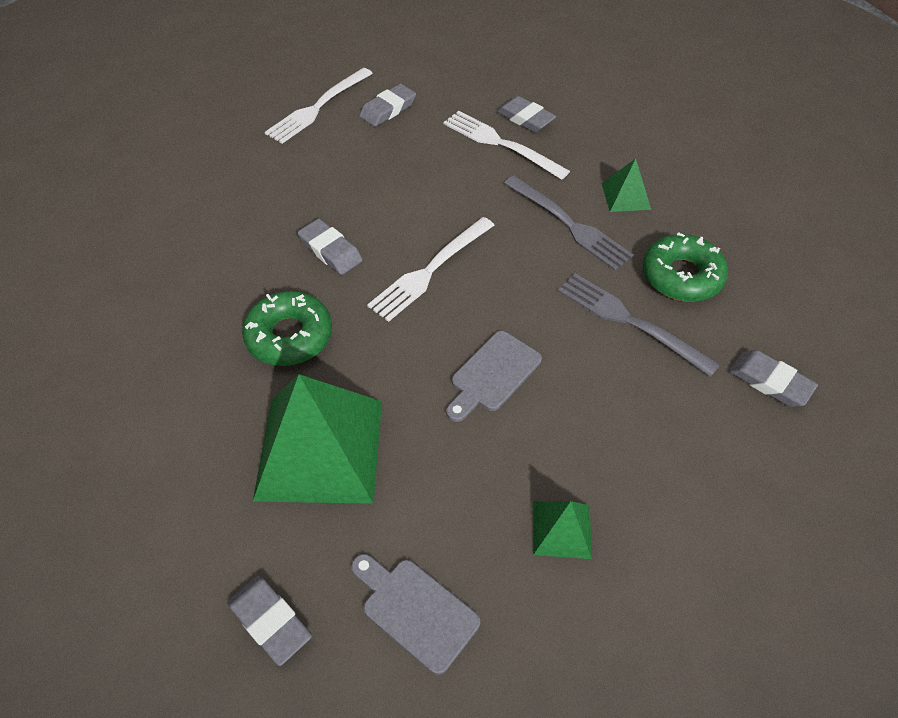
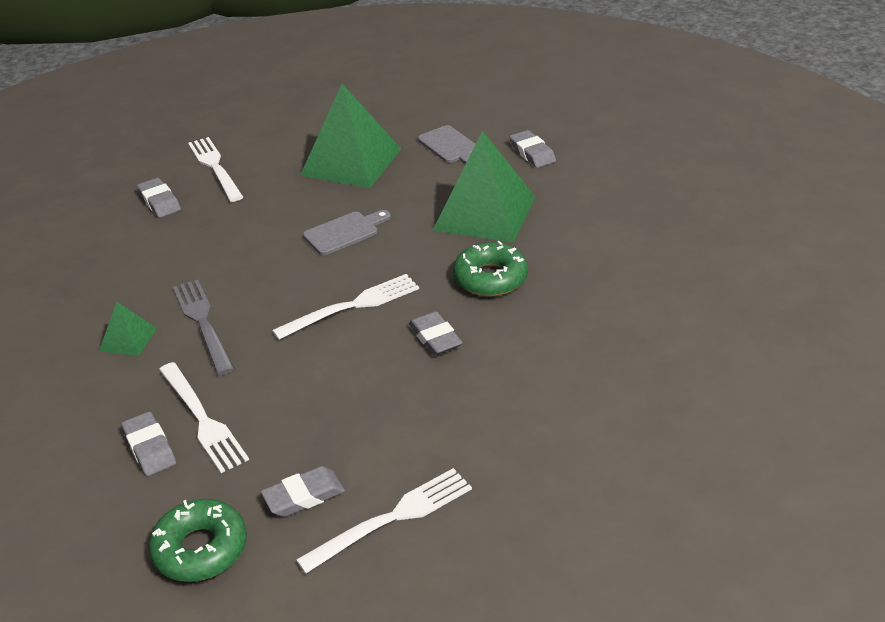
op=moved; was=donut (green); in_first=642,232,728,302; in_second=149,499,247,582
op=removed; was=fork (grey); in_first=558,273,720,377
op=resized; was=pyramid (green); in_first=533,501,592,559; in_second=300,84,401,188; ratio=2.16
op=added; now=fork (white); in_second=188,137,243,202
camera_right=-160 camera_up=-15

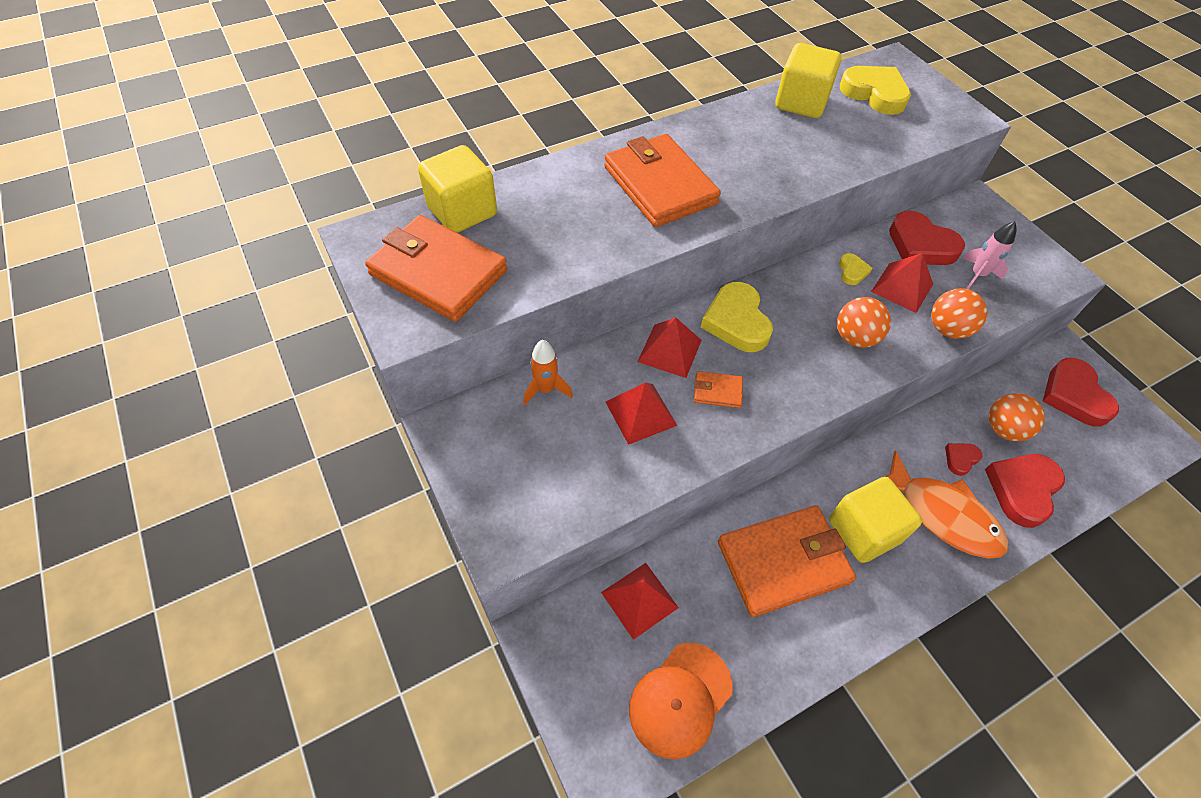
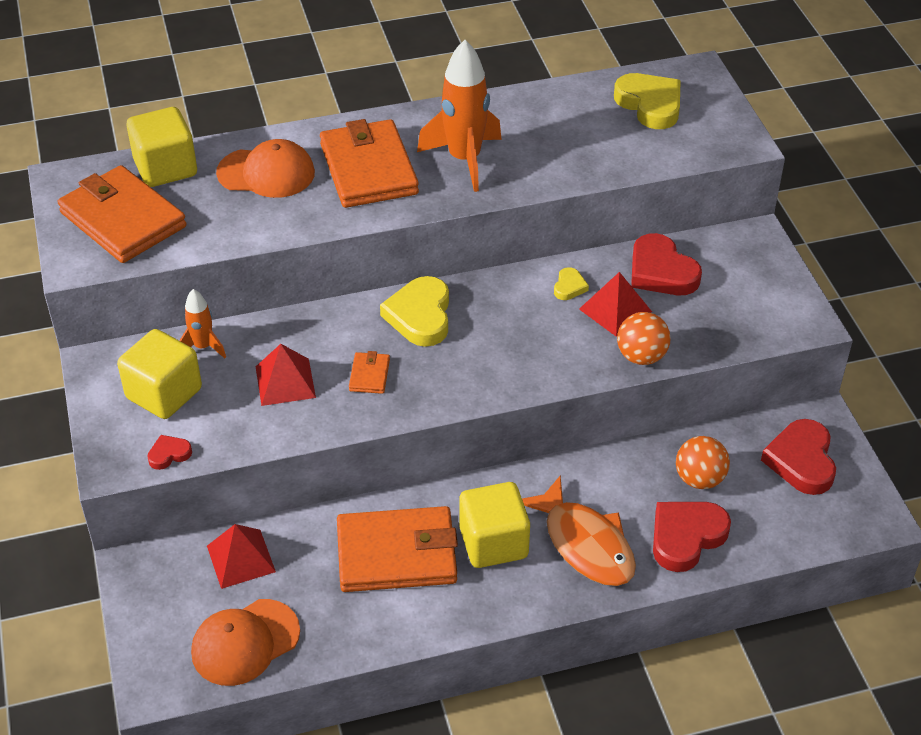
op=moved; was=cube (yellow); in_first=776,43,842,118; in_second=117,329,202,419
op=removed; was=rocket (pink); in_first=962,221,1017,289
op=removed; was=ball (orange); in_first=837,297,891,348
op=removed; was=pyramid (red); in_first=637,317,702,378
op=turned; was=wallet (orange); in_first=694,371,743,408; in_second=349,351,390,394; clockwise=75
op=moved; was=heart (red); in_first=945,443,982,476; in_second=147,435,192,470
op=added; now=rocket (orange); in_second=417,40,502,192
op=added; now=cap (orange); in_second=216,139,315,198
camera_right=15 camera_up=-10

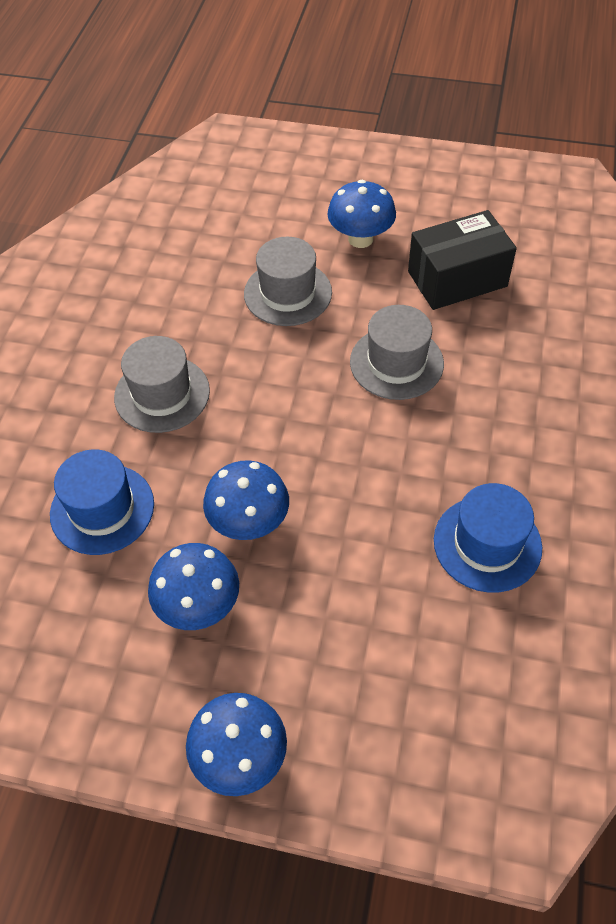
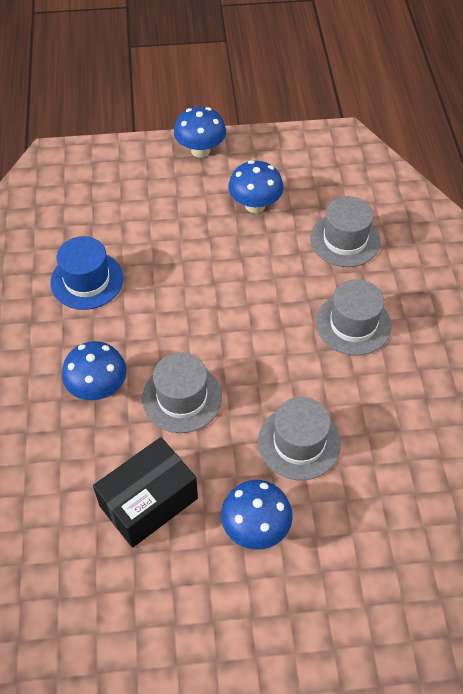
op=recoloured; was=hat (blue); now=hat (grey); in_first=50,449,154,555; in_second=310,196,381,267
op=moved; was=mushroom (blue); in_first=203,460,289,540; in_second=62,341,127,400
camera_right=160 camera_up=0

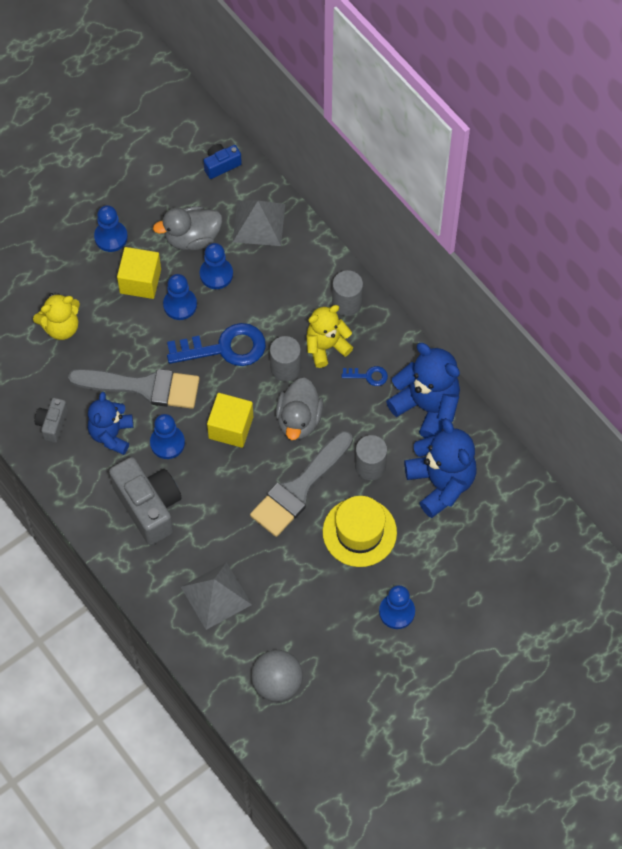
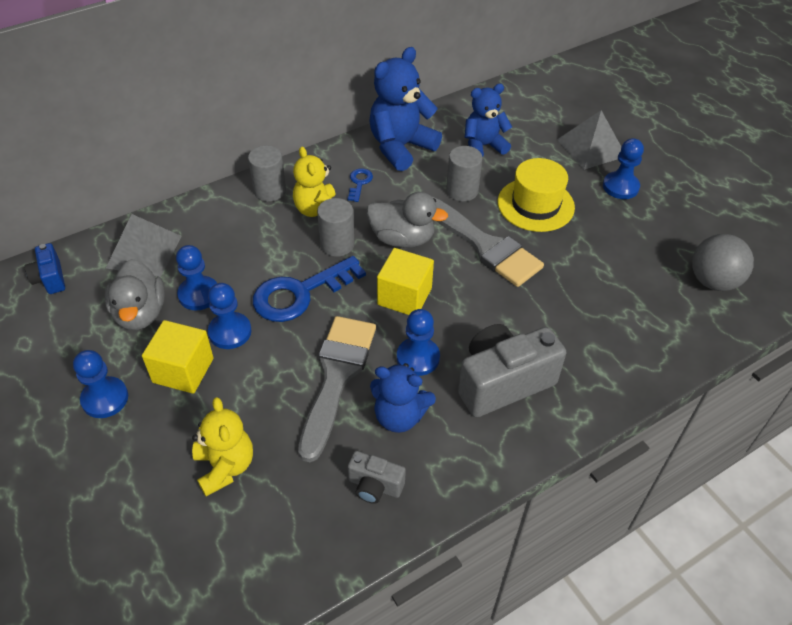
op=turned; was=key (blue); in_first=167,323,266,366; in_second=253,256,366,322; clockwise=-120
op=resized; was=teddy bear (blue); in_first=404,418,476,518; in_second=465,84,512,157; ratio=0.67
op=moved; was=pyramid (grey); in_first=181,562,252,630; in_second=557,110,621,170
camera_right=-85 camera_up=-15

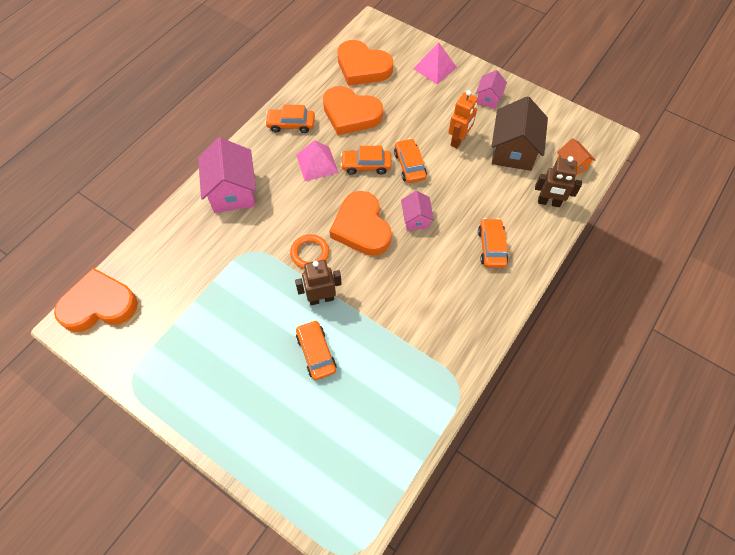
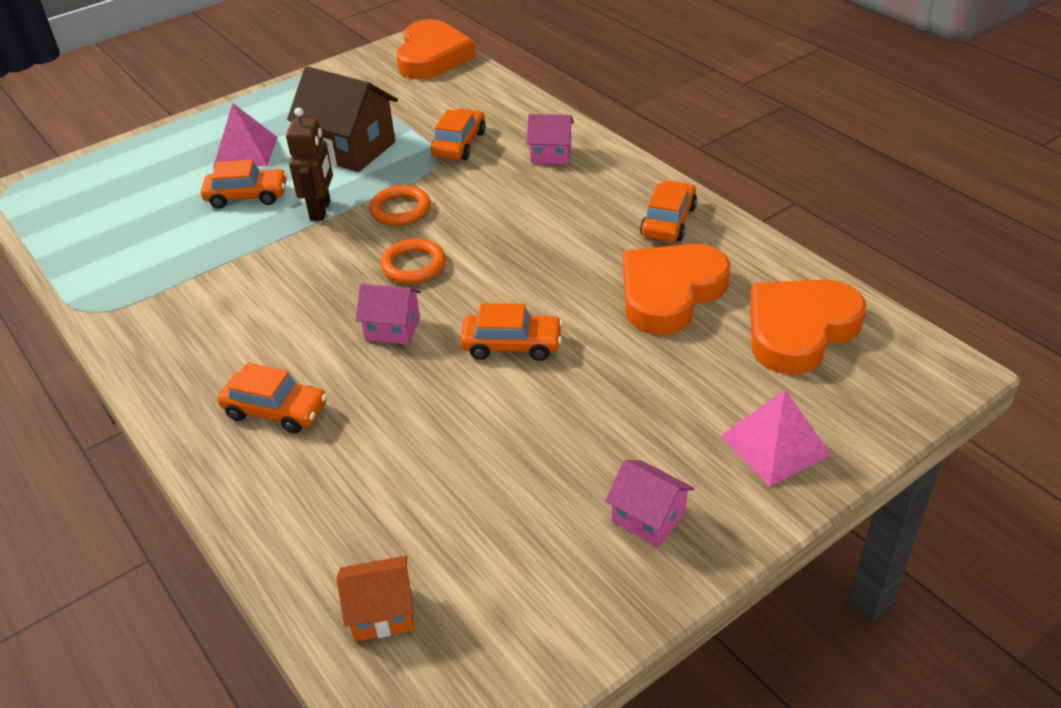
op=removed; was=robot (orange); in_first=449,90,478,148
op=moved; was=house (brown); in_first=492,96,548,171; in_second=287,66,398,172
op=resized; was=house (pink); in_first=198,137,256,213; in_second=527,114,574,164; ratio=0.54
op=moved; was=pyramid (pink); in_first=296,140,339,181; in_second=213,103,277,168
op=moved; was=car (orange); in_first=341,146,392,175; in_second=431,108,486,160
op=removed; was=robot (brown); in_first=535,156,582,207
op=replaced; was=heart (orange); now=ring (orange); in_first=330,191,392,256; in_second=380,239,446,284
camera_right=110 camera_up=-20

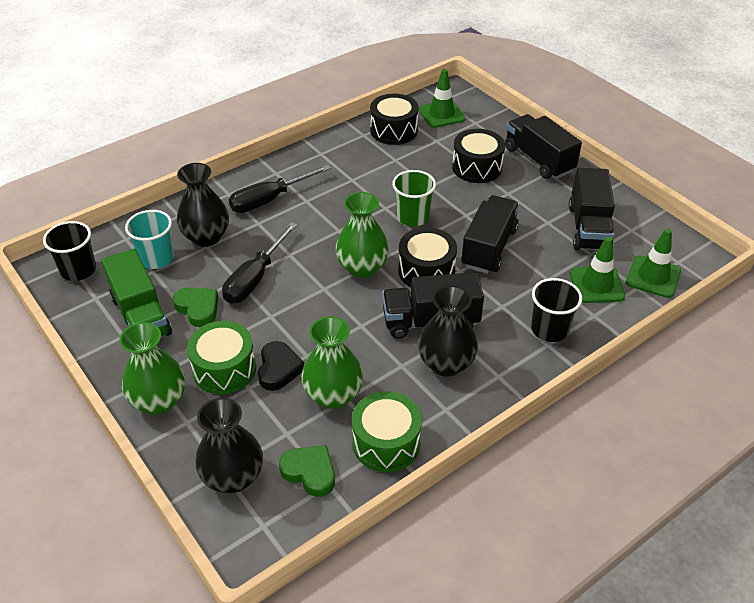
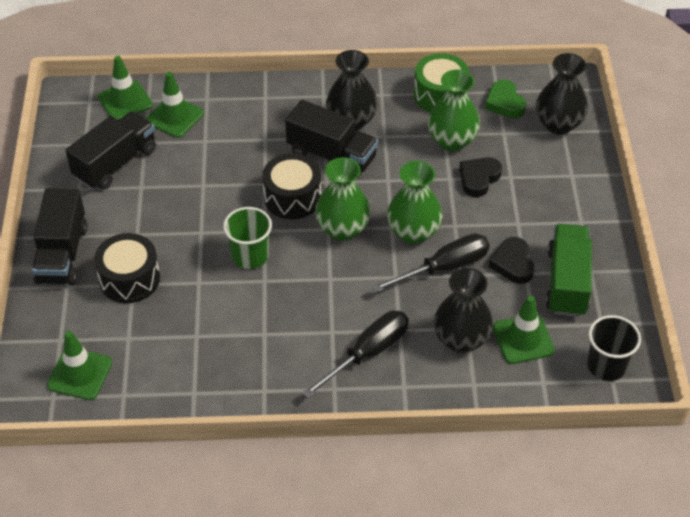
op=removed; was=drum (black); in_first=370,94,419,145
op=turned; was=screwdriver (black); in_first=229,165,331,213; in_second=302,310,409,398; clockwise=-45
op=removed; was=truck (black); in_first=461,195,519,274
op=replaced; was=cup (turquoise); now=traffic cone (green); in_first=125,210,174,269; in_second=493,296,555,364
op=removed; was=cup (black); in_first=531,278,582,342
op=recoloured; was=heart (green); now=heart (black); in_first=173,287,218,327; in_second=489,237,534,284
op=removed; was=drum (green); in_first=187,321,256,394
op=moved; was=vase (green); in_first=119,322,185,415; in_second=387,161,443,244
camera_right=-145 camera_up=5

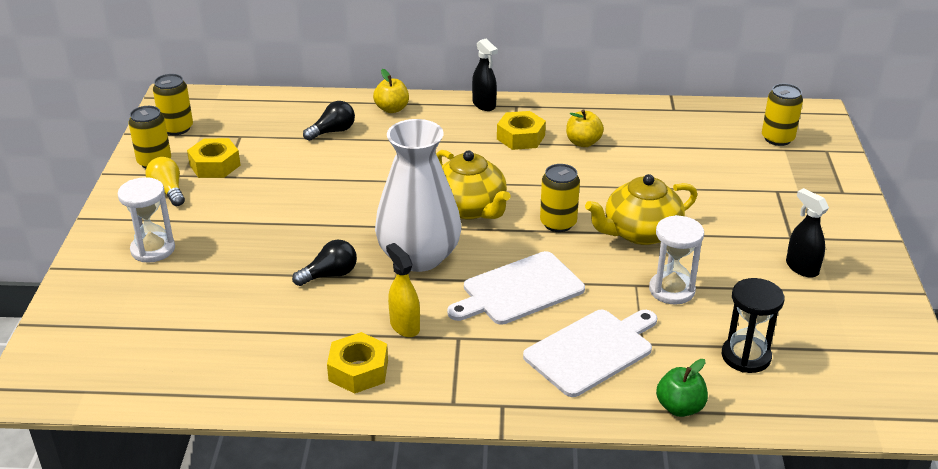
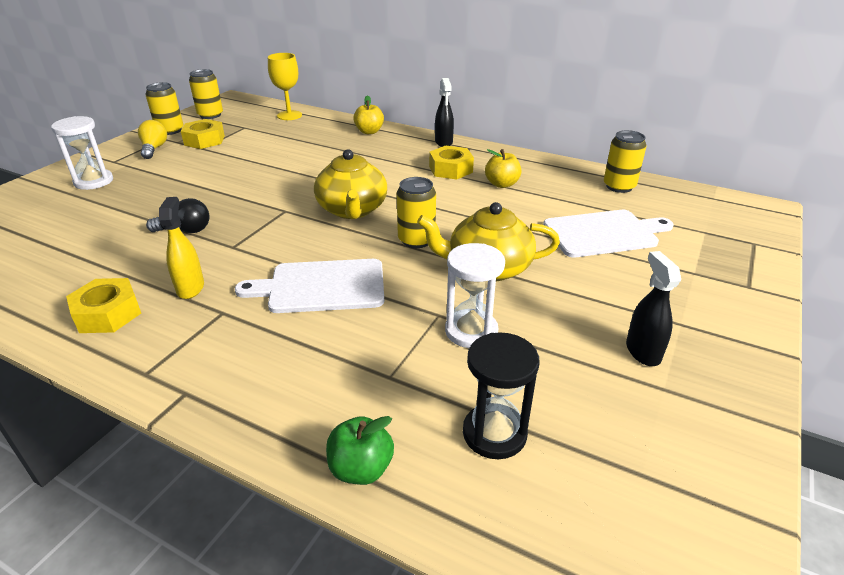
op=moved; was=can (yellow); in_first=762,84,803,146; in_second=604,130,647,193
op=removed; was=light bulb (black); in_first=303,101,355,141
op=removed; was=vase (white); in_first=375,119,461,272
op=moved; was=cutting board (white); in_first=523,310,657,397; in_second=543,210,674,258
op=added; now=goblet (yellow); in_second=268,53,302,120
camera_right=25 camera_up=0

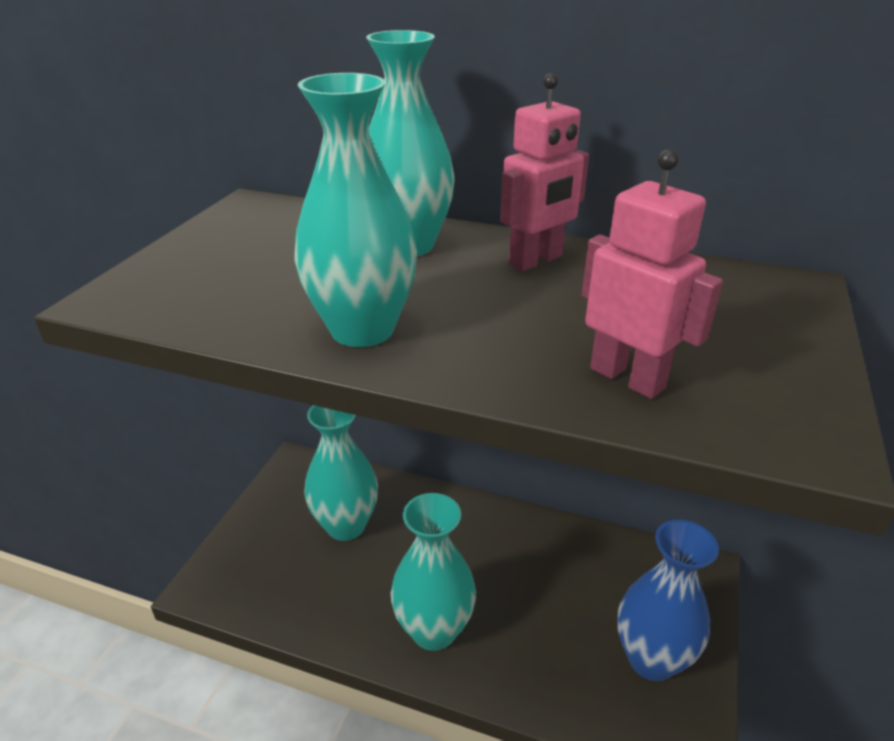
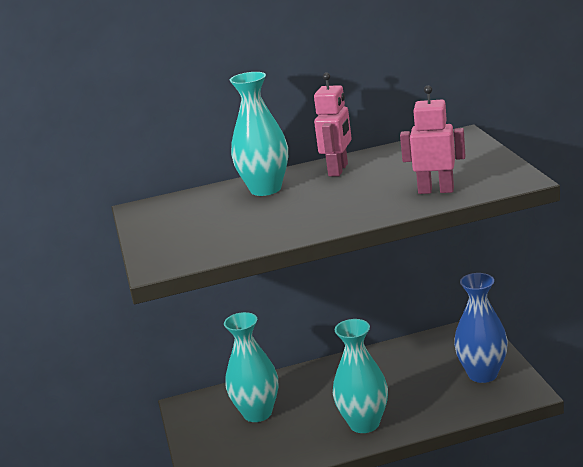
op=removed; was=vase (turquoise); in_first=294,73,417,347
camera_right=-30 camera_up=-10

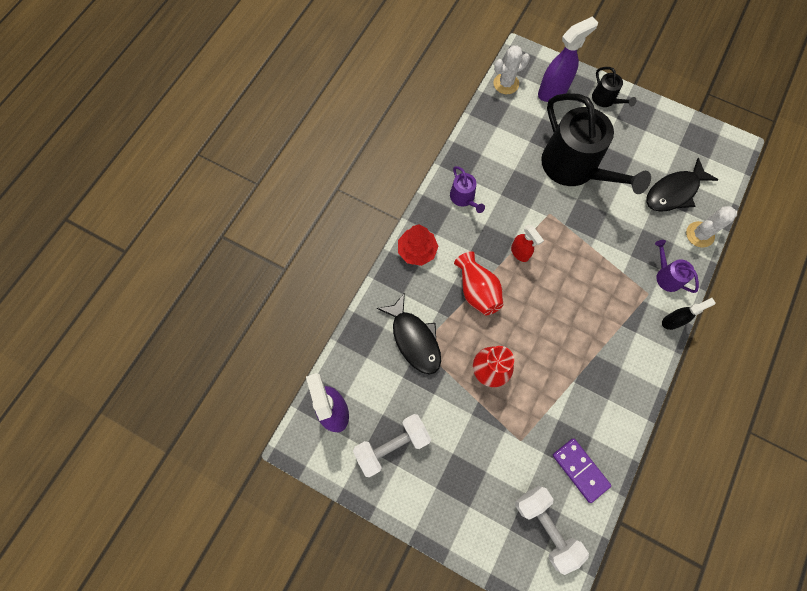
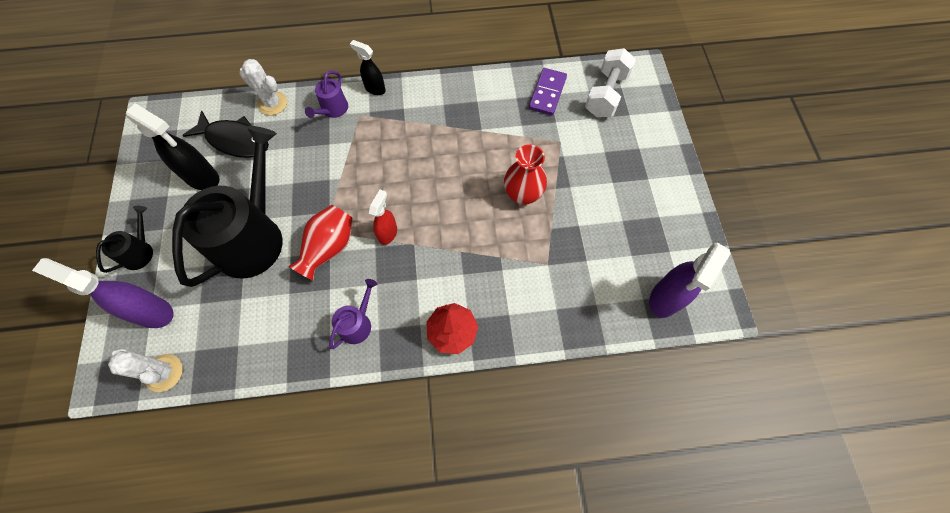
op=moved; was=vase (red); in_first=454,251,503,315; in_second=289,205,353,281
op=removed; was=fish (black); in_first=377,293,441,374
op=removed; was=dumbbell (white); in_first=353,414,431,477
op=added; now=spray bottle (black); in_second=126,103,219,190
camera_right=-125 camera_up=-5

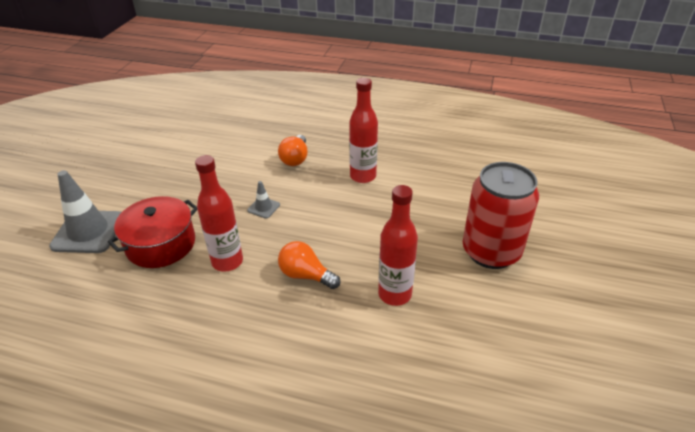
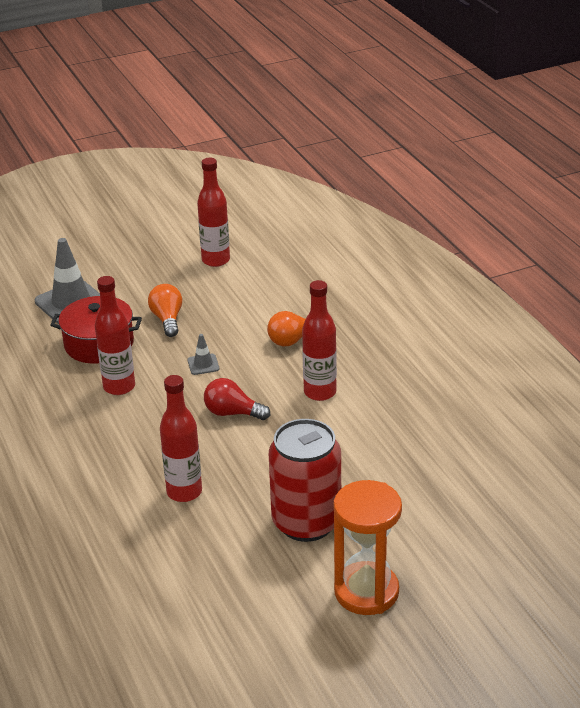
op=moved; was=light bulb (orange); in_first=278,241,341,289; in_second=148,284,182,337
op=added; now=bottle (red); in_second=197,158,230,267
op=added; now=light bulb (red); in_second=204,378,270,420
op=added; now=hourglass (orange); in_second=333,480,402,615
camera_right=50 camera_up=-5

